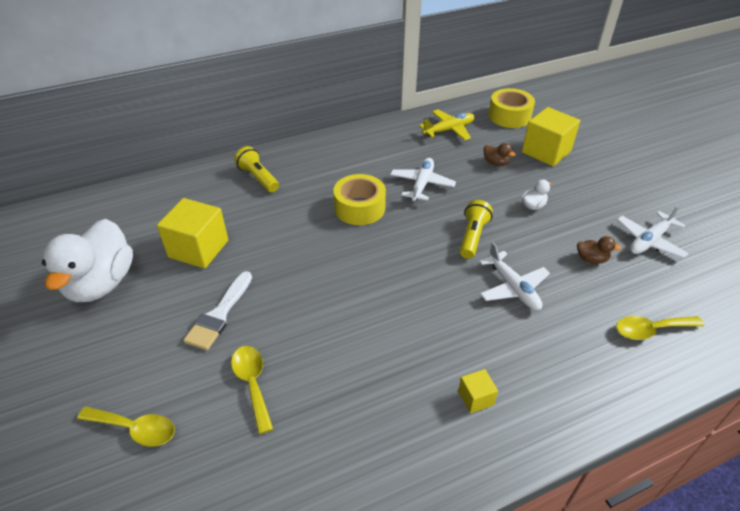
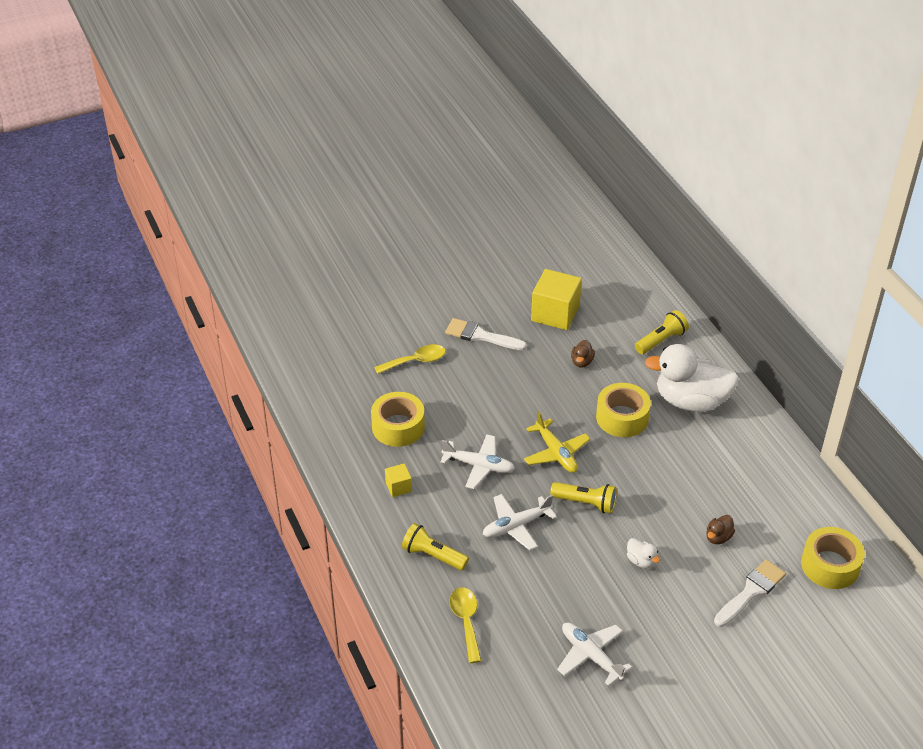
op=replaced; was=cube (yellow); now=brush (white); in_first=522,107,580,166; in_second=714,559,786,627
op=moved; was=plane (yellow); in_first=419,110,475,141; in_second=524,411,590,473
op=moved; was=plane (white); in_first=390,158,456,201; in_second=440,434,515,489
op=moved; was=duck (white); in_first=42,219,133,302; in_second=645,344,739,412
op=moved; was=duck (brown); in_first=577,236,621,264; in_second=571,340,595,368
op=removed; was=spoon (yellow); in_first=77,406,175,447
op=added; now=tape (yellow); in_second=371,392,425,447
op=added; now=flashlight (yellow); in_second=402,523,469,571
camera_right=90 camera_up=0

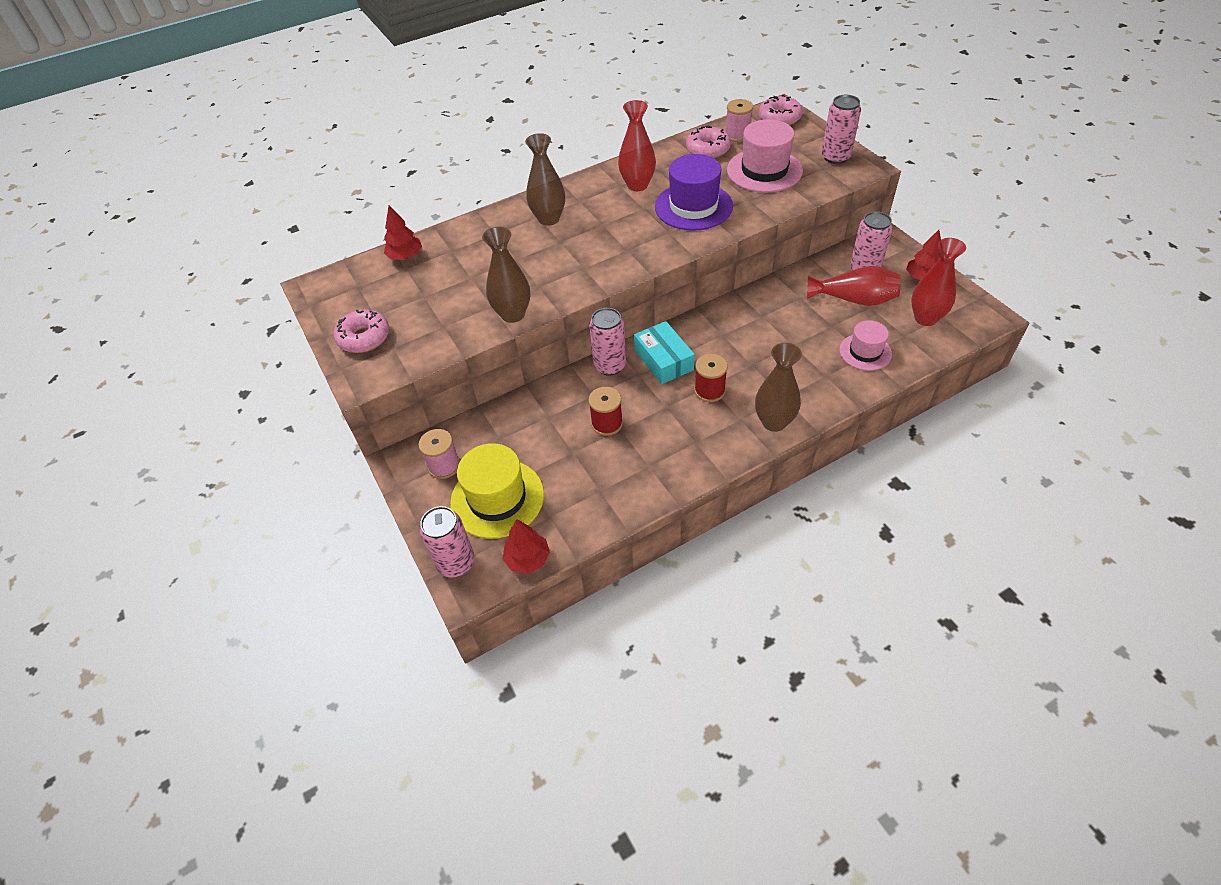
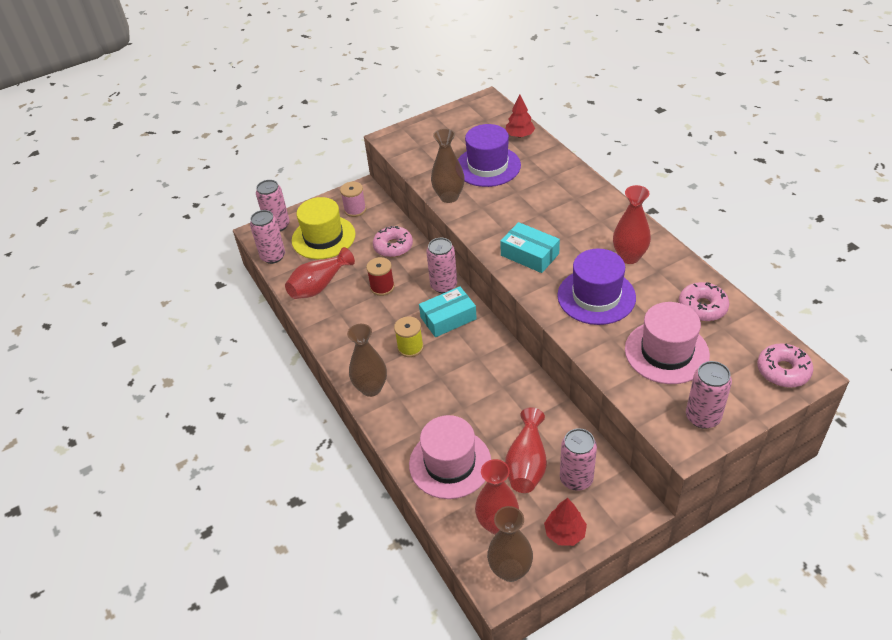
op=removed; was=spool (pink); in_first=725,99,753,142
op=moved; was=vase (brown); in_first=525,133,565,226; in_second=487,506,533,582
op=moved; was=donut (pink); in_first=334,310,389,353; in_second=373,226,413,257
op=resized; was=hat (pink); in_first=839,320,892,371; in_second=409,415,491,499; ratio=1.64
op=recoloured; was=spool (red); now=spool (yellow); in_first=694,354,728,402; in_second=394,316,424,357
op=replaced; was=tree (red); now=can (pink); in_first=503,519,550,574; in_second=250,210,285,264
op=added; now=hat (purple); in_second=458,124,521,187
op=added; now=box (turquoise); in_second=500,222,560,273
op=added; now=vase (red); in_second=285,247,355,299
camera_right=90 camera_up=-5

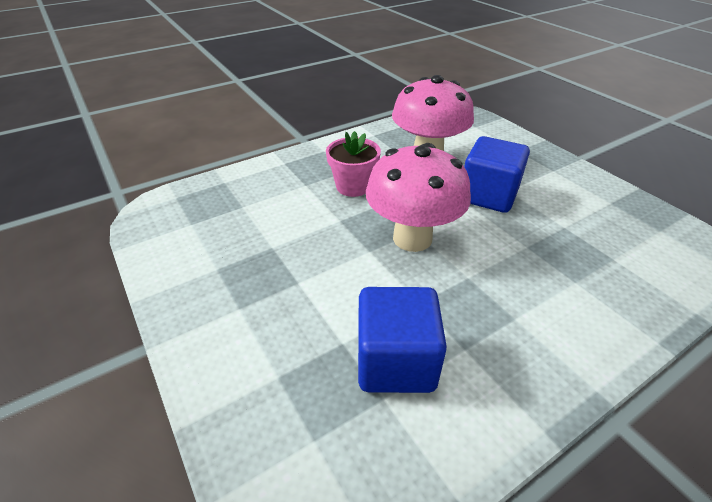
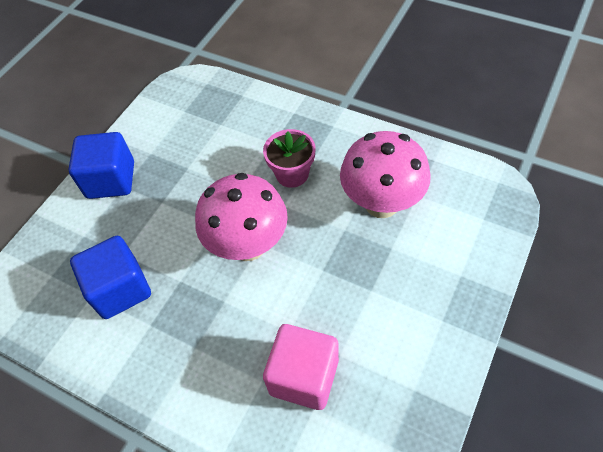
op=moved; was=cube (blue); in_first=464,136,530,213; in_second=68,132,134,199
op=added; now=cube (pink); in_second=263,324,339,410
camera_right=65 camera_up=15

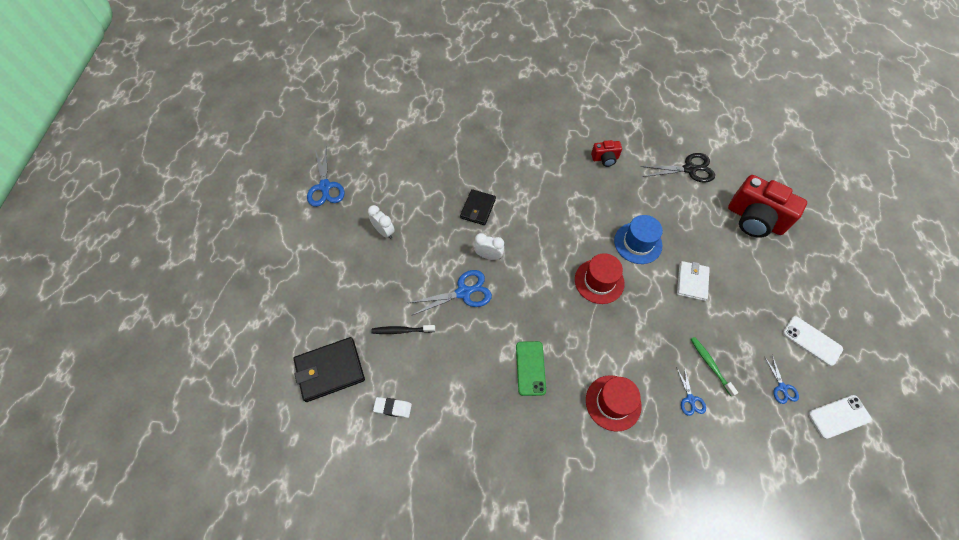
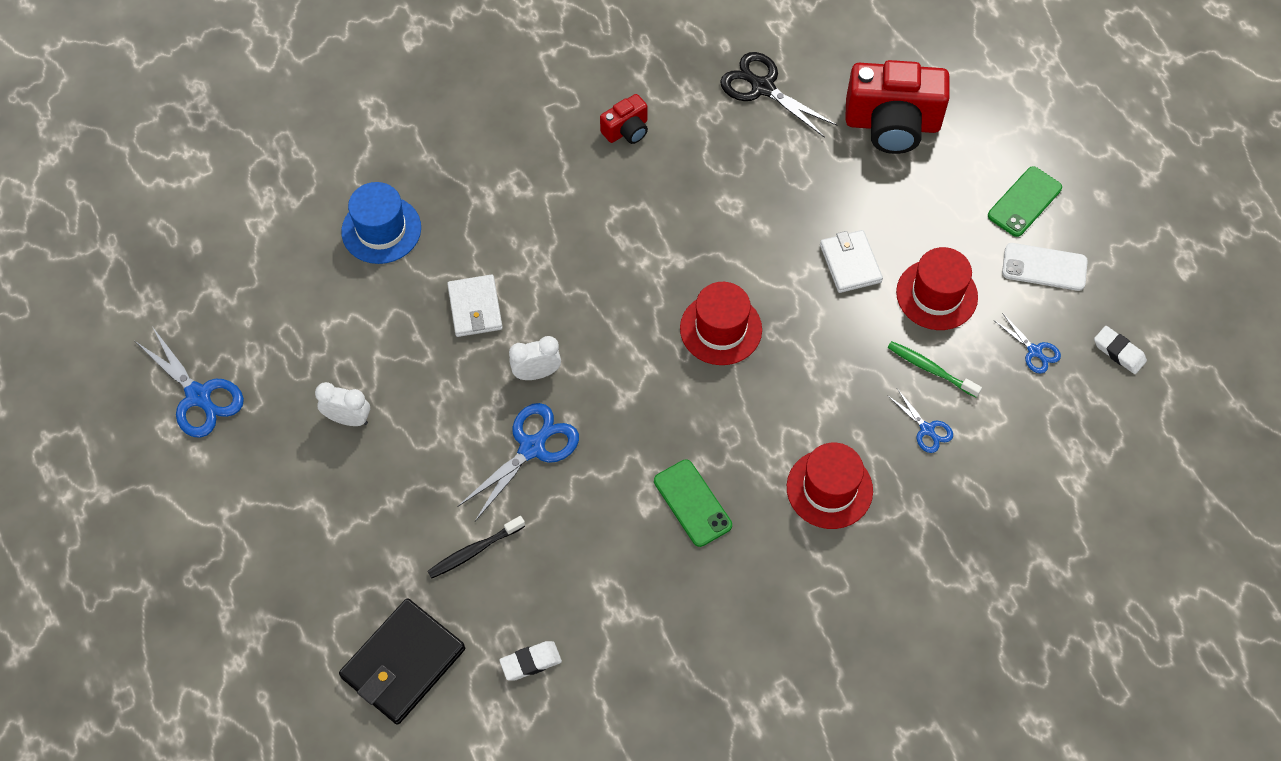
op=turned; was=scissors (black); in_first=640,153,715,183; in_second=720,52,838,138; clockwise=-105
op=recoloured; was=wallet (black); now=wallet (white); in_first=460,189,496,225; in_second=447,274,503,337
op=moved; was=hat (blue); in_first=614,215,663,264; in_second=341,182,421,264
op=replaced; was=phone (white); now=eraser (white); in_first=808,395,872,439; in_second=1094,326,1147,374
op=added; now=phone (green); in_second=988,166,1062,237
op=added; now=hat (red); in_second=896,247,978,330
camera_right=-30 camera_up=0

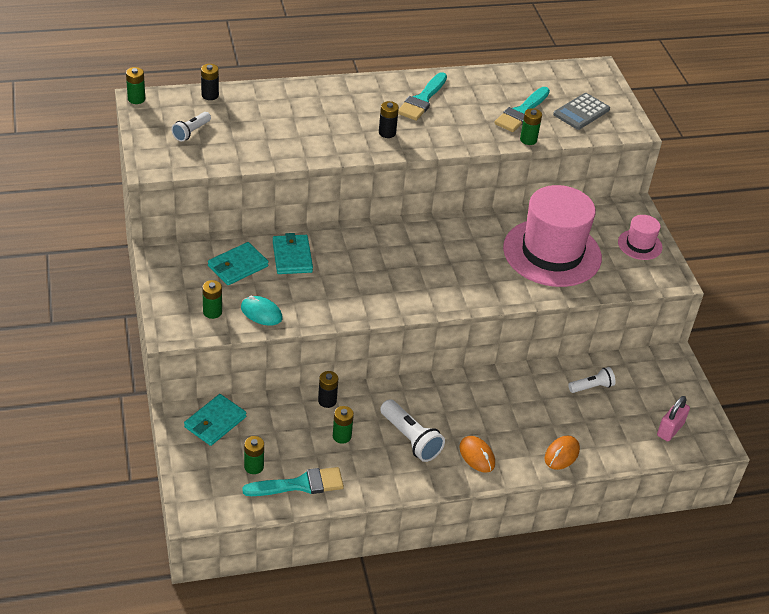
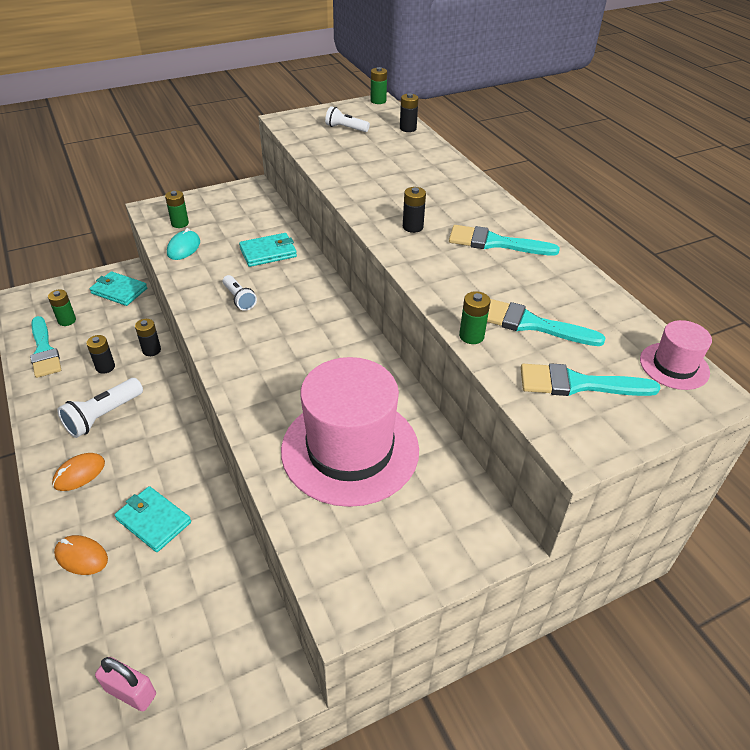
op=replaced; was=calculator (grey); now=brush (turquoise); in_first=553,93,610,130; in_second=521,363,660,396
op=moved; was=hat (pink); in_first=618,215,662,260; in_second=640,320,712,390
op=moved; was=wallet (turquoise); in_first=208,242,269,285; in_second=114,486,191,552
op=moved; was=flashlight (white); in_first=568,367,616,393; in_second=223,275,257,311
op=recoloured; was=battery (green); now=battery (black); in_first=333,406,354,444; in_second=86,335,115,374
camera_right=80 camera_up=0

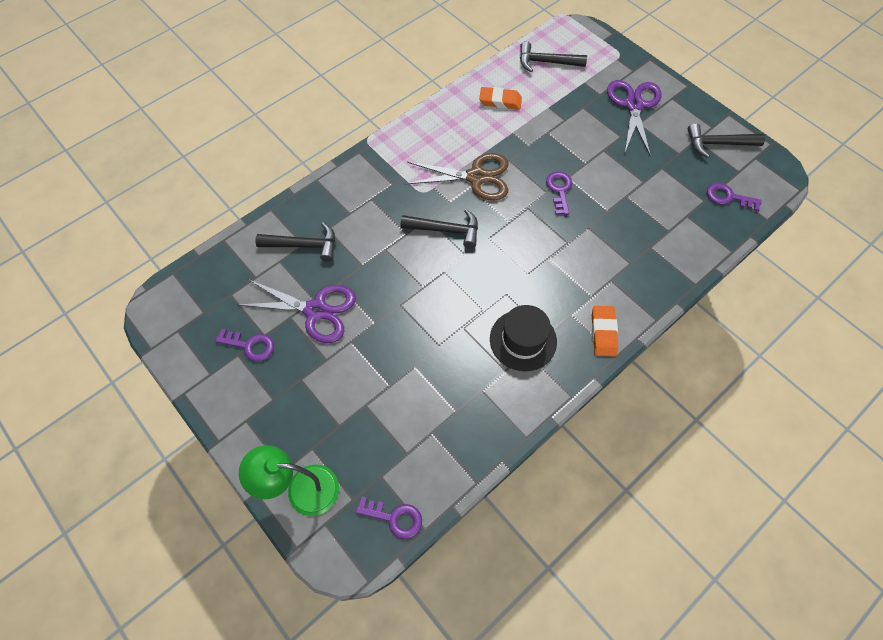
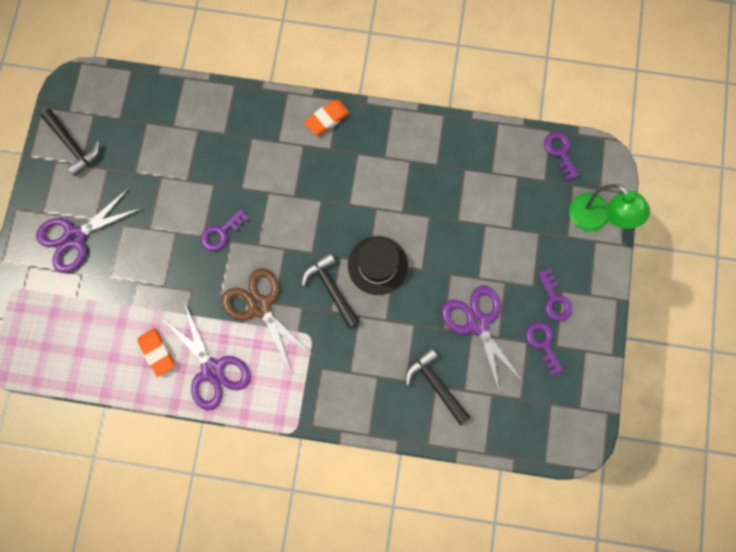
op=removed; was=hammer (black); in_first=520,41,587,72
op=moved; was=key (purple); in_first=707,183,762,211; in_second=538,268,572,321
op=moved; was=hat (black); in_first=490,305,557,371; in_second=348,236,408,295
op=added; now=scissors (purple); in_second=161,302,251,411
camera_right=-130 camera_up=15

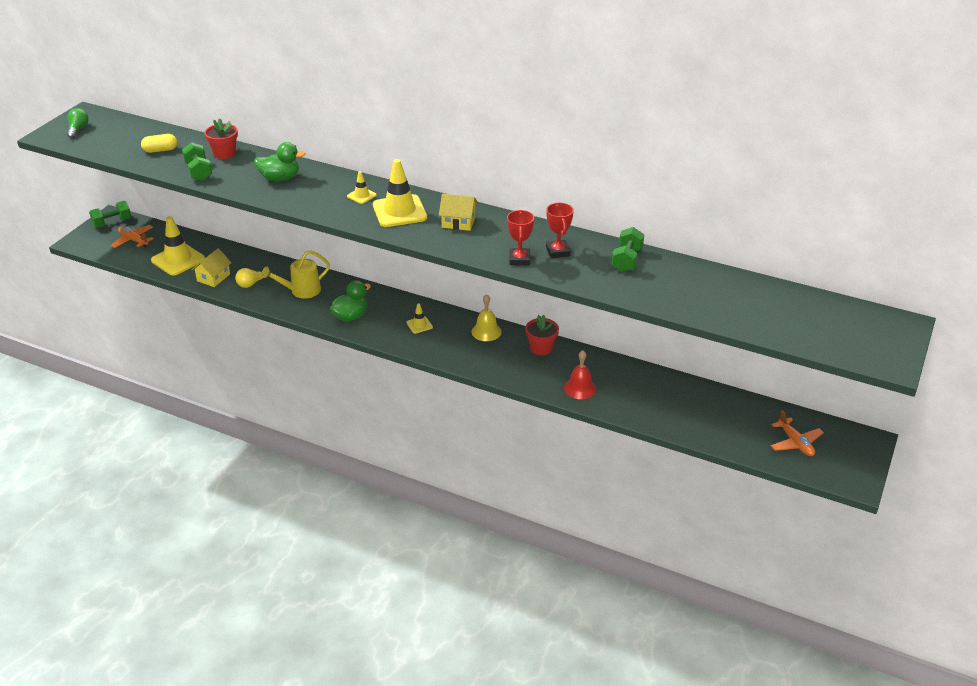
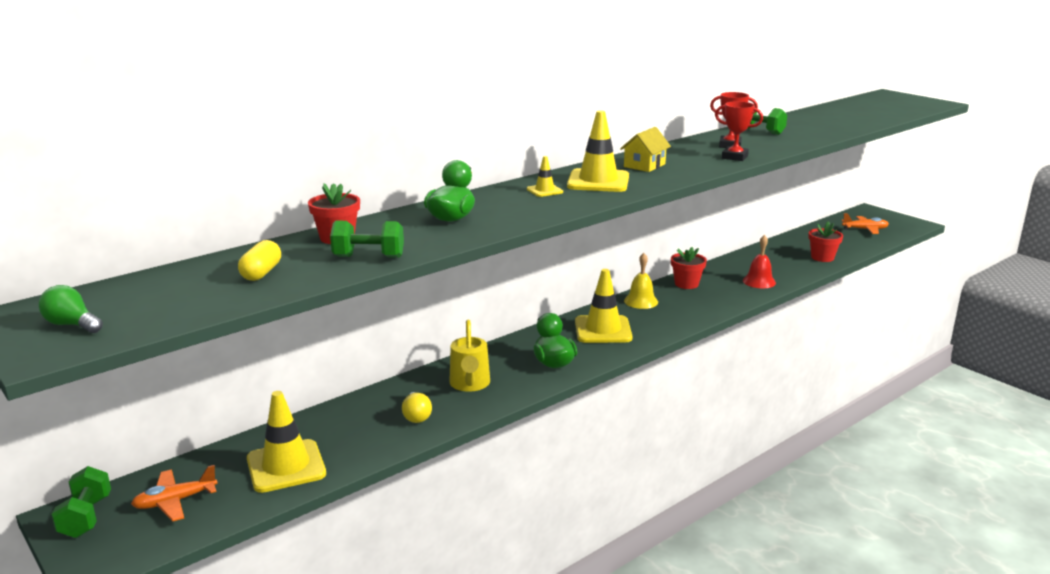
op=removed; was=house (yellow); in_first=191,248,231,287
op=resized; was=traffic cone (yellow); in_first=406,304,433,334; in_second=575,269,632,343; ratio=2.06
op=added; now=flower pot (red); in_second=808,221,843,262
camera_right=-65 camera_up=-15

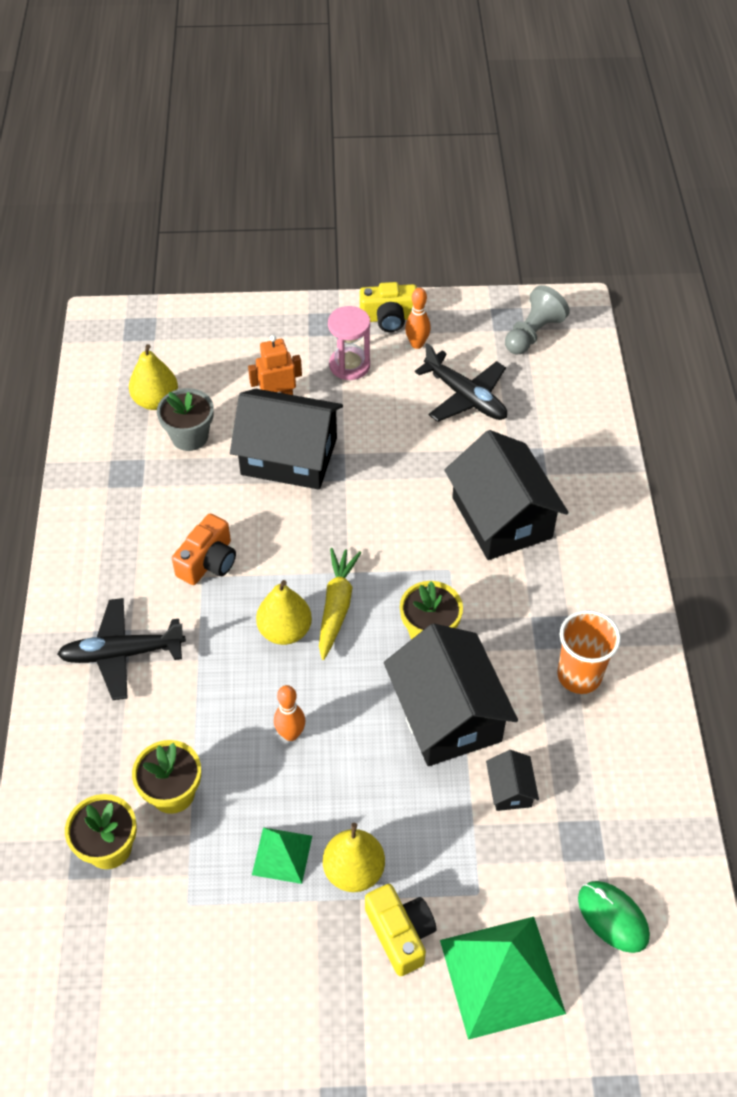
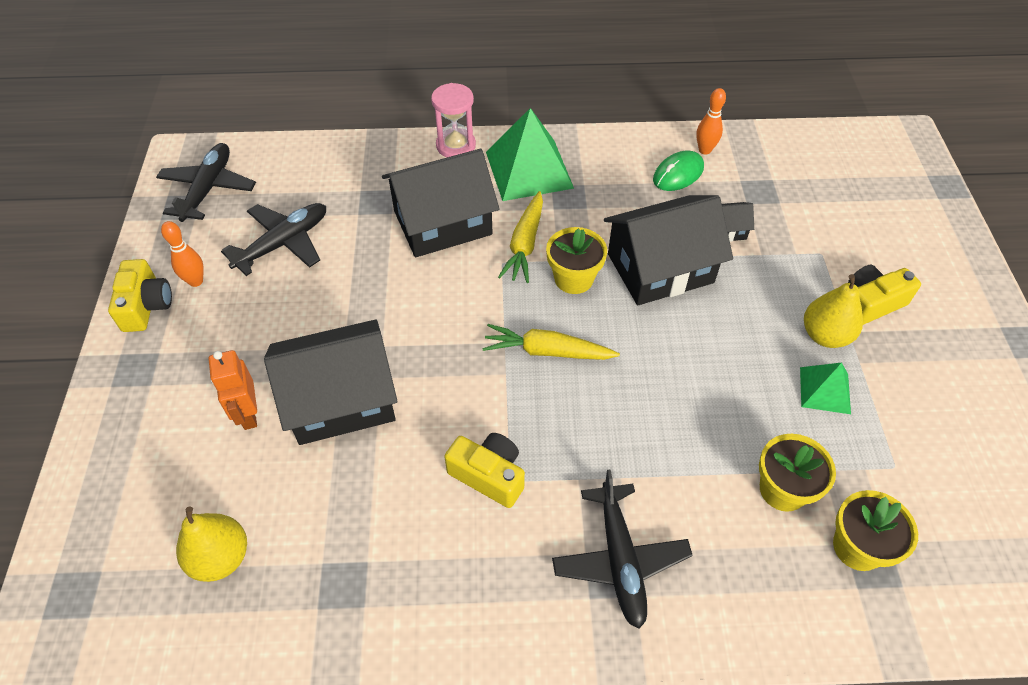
op=replaced; was=pawn (grey); now=plane (black); in_first=505,285,570,355; in_second=156,143,256,222
op=moved; was=hourglass (pink); in_first=328,306,370,380; in_second=431,83,476,157
op=removed; was=flower pot (grey); in_first=157,388,214,451
op=turned; was=house (black); in_first=230,389,343,490; in_second=264,320,397,445; clockwise=60
op=recoloured; was=camera (orange); now=camera (yellow); in_first=172,514,236,585; in_second=444,433,525,508
op=removed; was=pear (yellow); in_first=256,580,312,645
op=removed; was=cup (orange); in_first=557,610,621,694
op=moved; was=bowling pin (orange); in_first=274,685,306,741; in_second=696,88,726,155
op=moved; was=mouse (green); in_first=578,881,650,953; in_second=653,150,704,191
op=moved; was=pyramid (green); in_first=440,917,566,1040; in_second=486,108,574,201
op=added; now=carrot (yellow); in_second=498,191,543,283
camera_right=-90 camera_up=0

